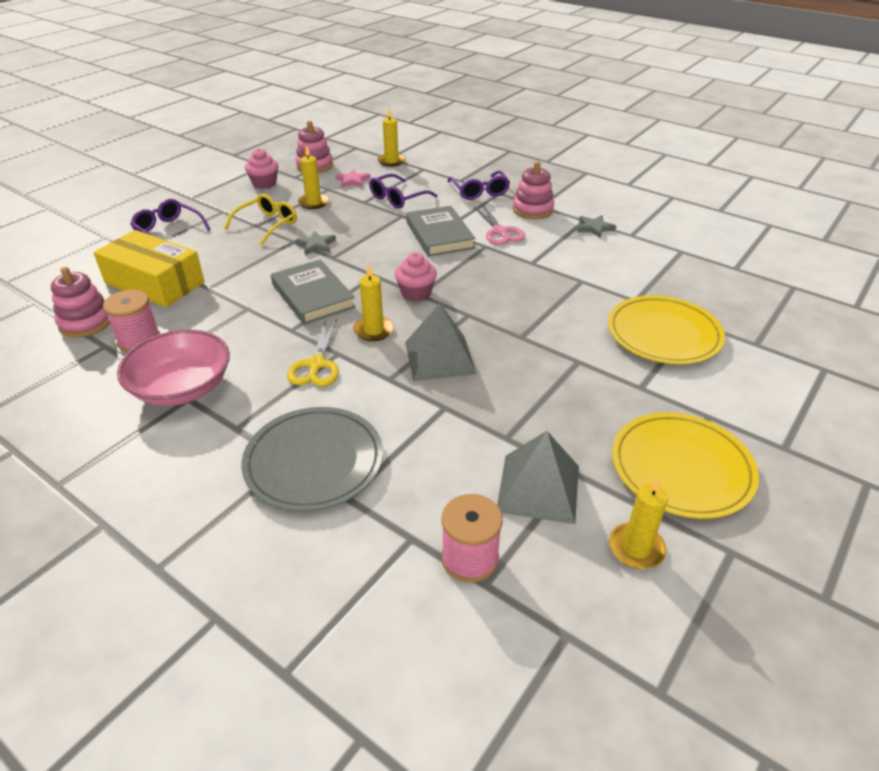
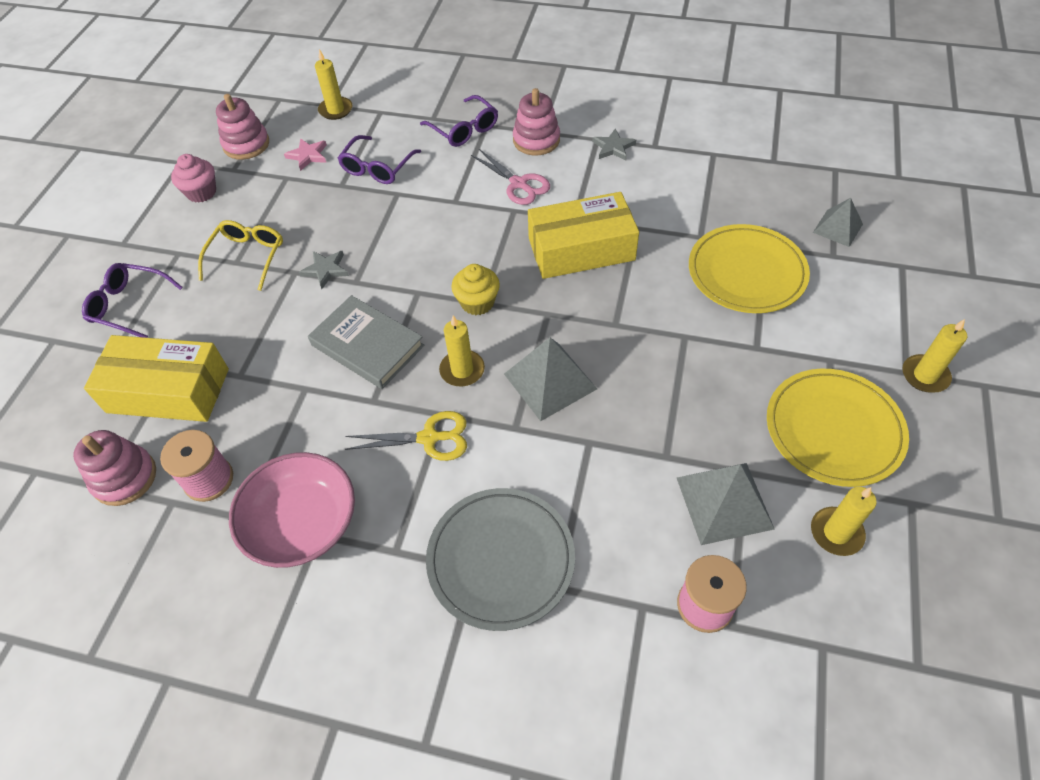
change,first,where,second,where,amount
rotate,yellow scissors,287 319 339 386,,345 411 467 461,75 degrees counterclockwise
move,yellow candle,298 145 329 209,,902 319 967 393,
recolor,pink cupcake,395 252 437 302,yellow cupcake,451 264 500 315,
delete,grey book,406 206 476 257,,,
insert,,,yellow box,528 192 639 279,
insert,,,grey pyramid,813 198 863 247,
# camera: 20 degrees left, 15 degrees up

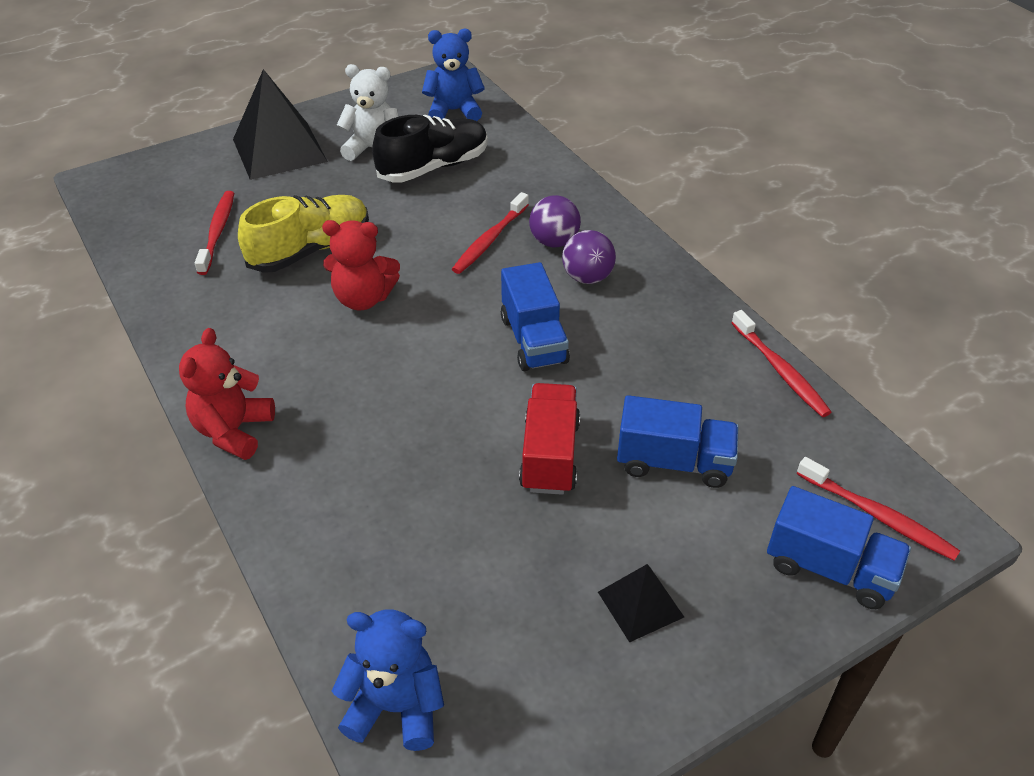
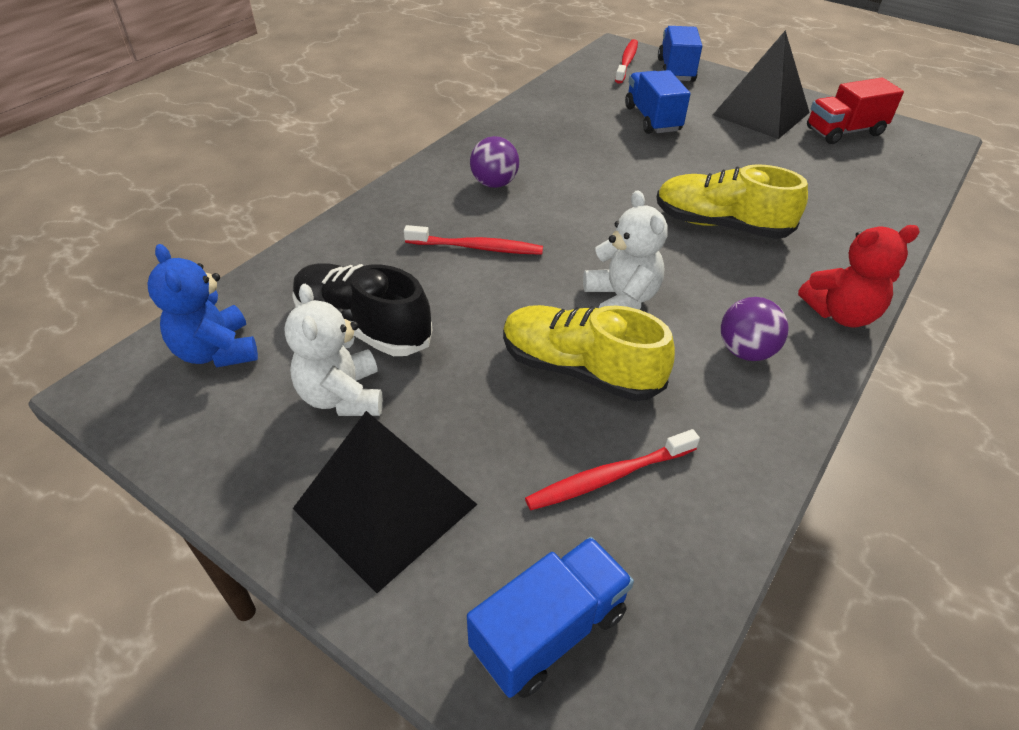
change,first,where,second,where,amount
recolor,red teddy bear,322 220 400 311,white teddy bear,583 190 668 310,
delete,blue teddy bear,332 609 444 751,,,
move,blue truck,501 262 570 371,,467 537 634 698,
move,red truck,519 383 580 495,,807 77 904 144,
move,purple ball,529 195 581 247,,721 297 789 361,
resize,black pyramid,598 564 684 643,,713 30 810 139,x1.92
delete,red toothbrush,732 310 831 417,,,
insert,,,yellow shoe,656 164 808 239,
# camera: 115 degrees left, 0 degrees up

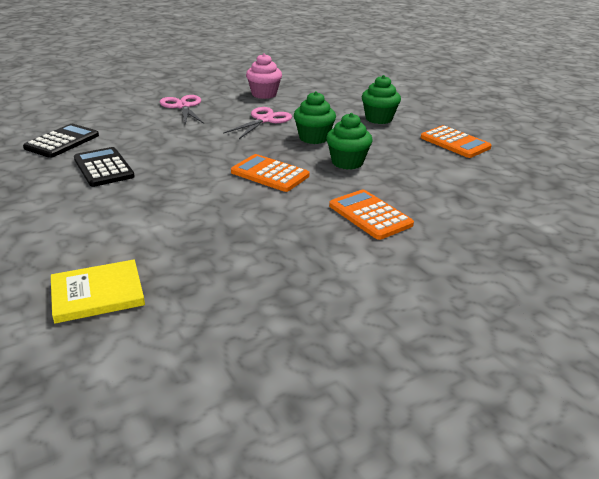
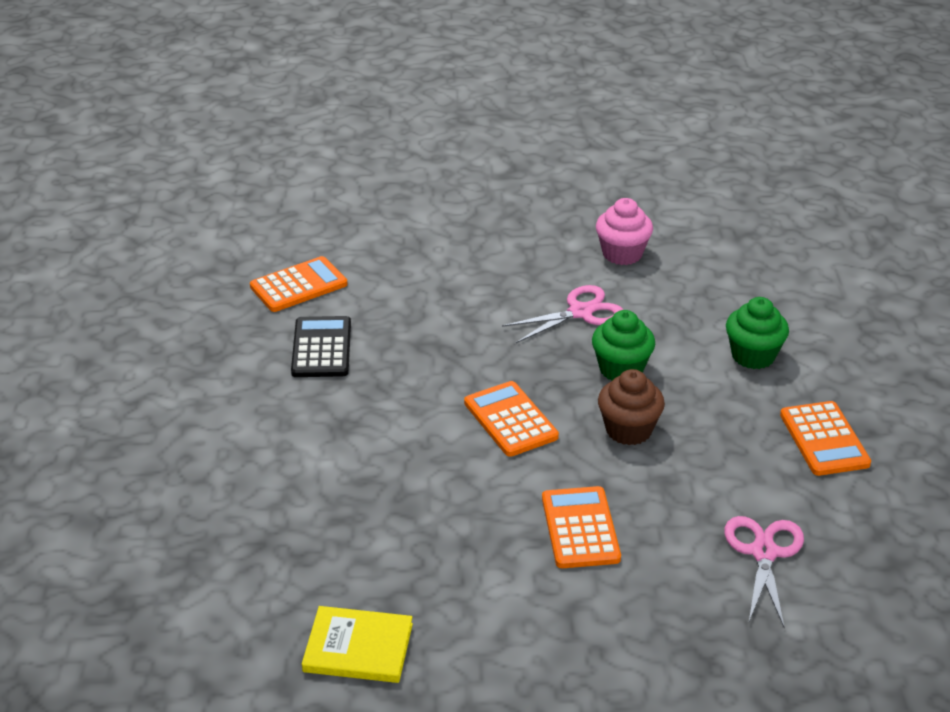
change,first,where,second,where,amount
recolor,black calculator,23 124 99 158,orange calculator,250 256 347 312,
move,yellow book,51 260 145 323,,302 606 413 683,
move,pink scissors,160 95 204 125,,724 516 804 627,
recolor,green cupcake,326 113 373 170,brown cupcake,598 369 665 445,
# camera: 30 degrees right, 5 degrees up

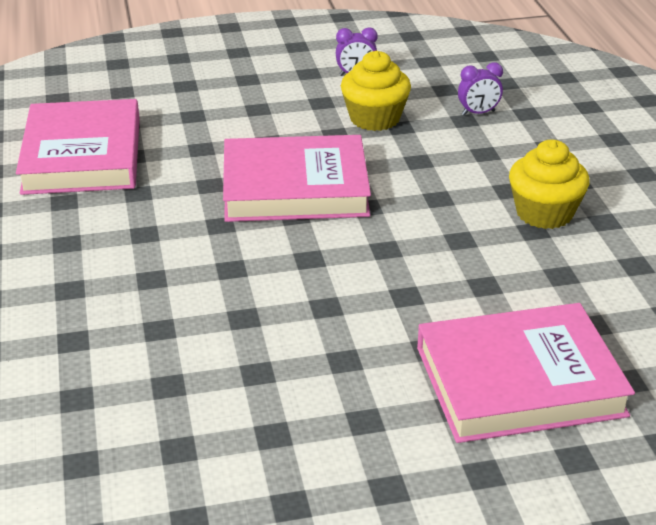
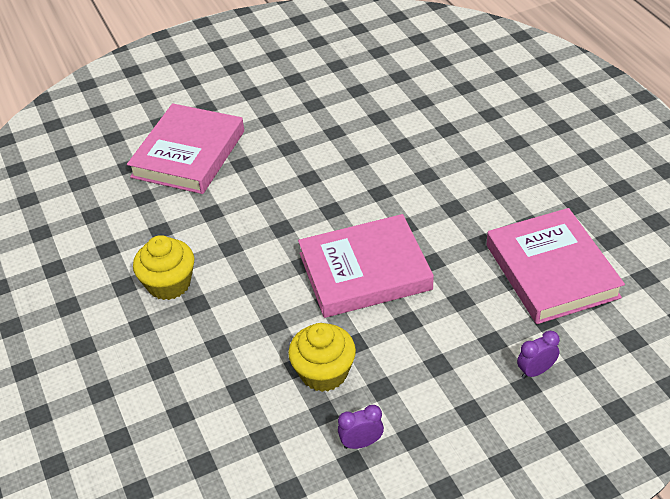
change,first,where,second,where,amount
rotate,pink book,417 303 635 443,,127 103 244 194,45 degrees counterclockwise
move,purple clock,458 62 503 116,,517 331 560 379,
# camera: 170 degrees right, 10 degrees up

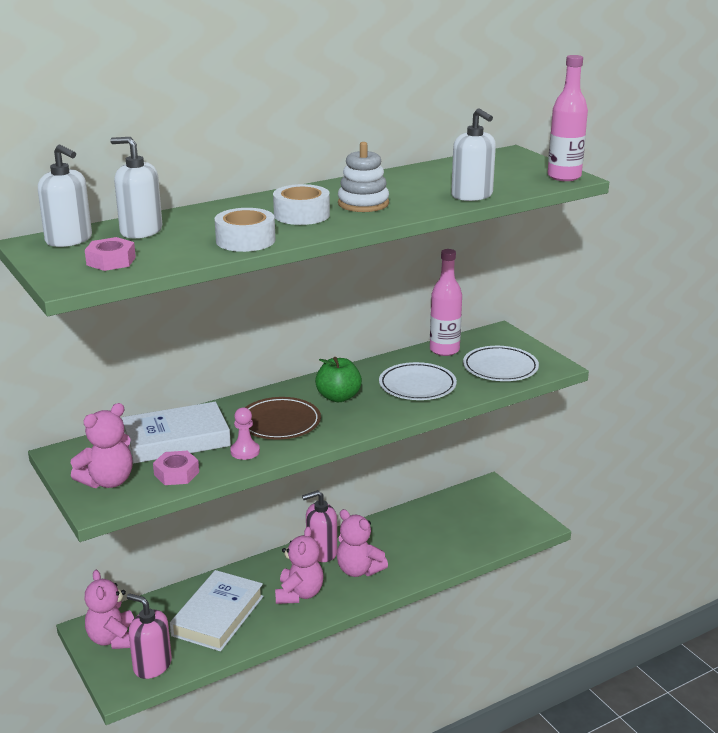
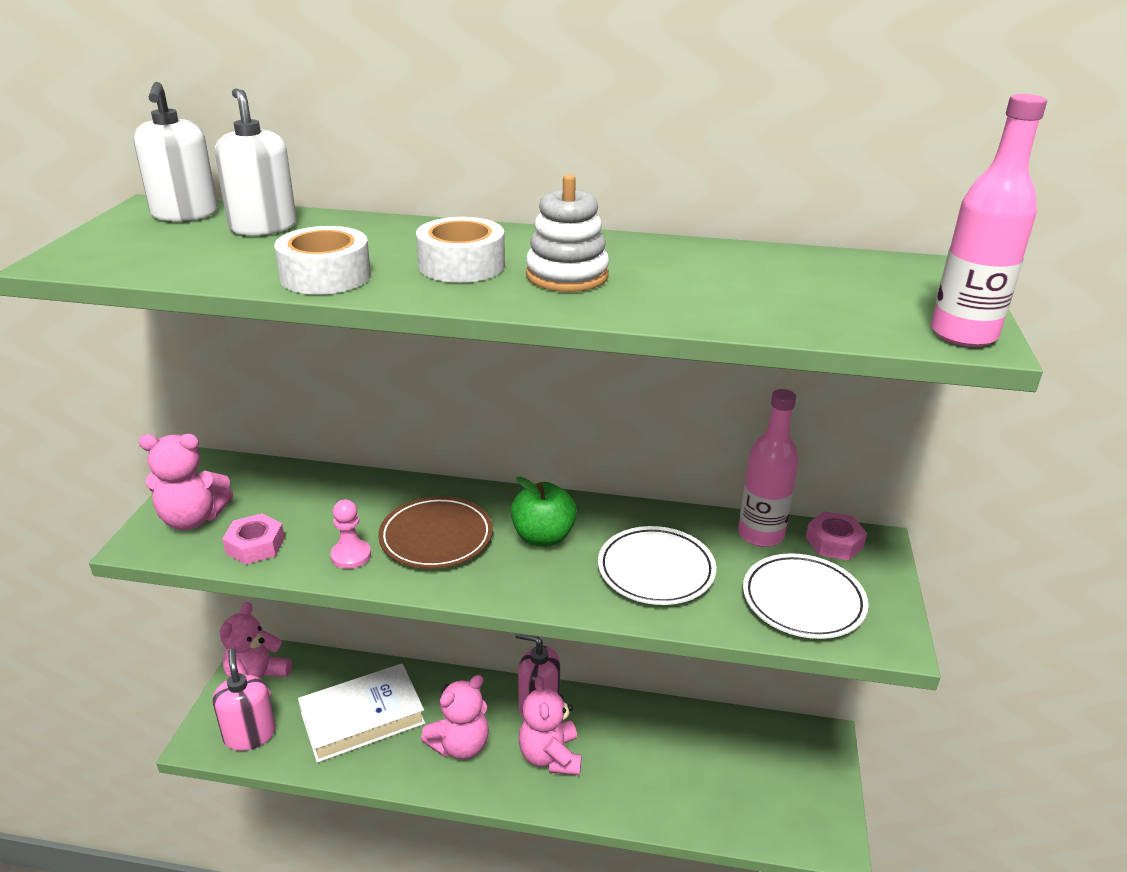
change,first,where,second,where,amount
move,pink nut,85 237 136 271,,806 511 867 560,
delete,white book,122 402 231 463,,,
delete,white soap dispenser,451 108 496 201,,,
# camera: 40 degrees right, 5 degrees up

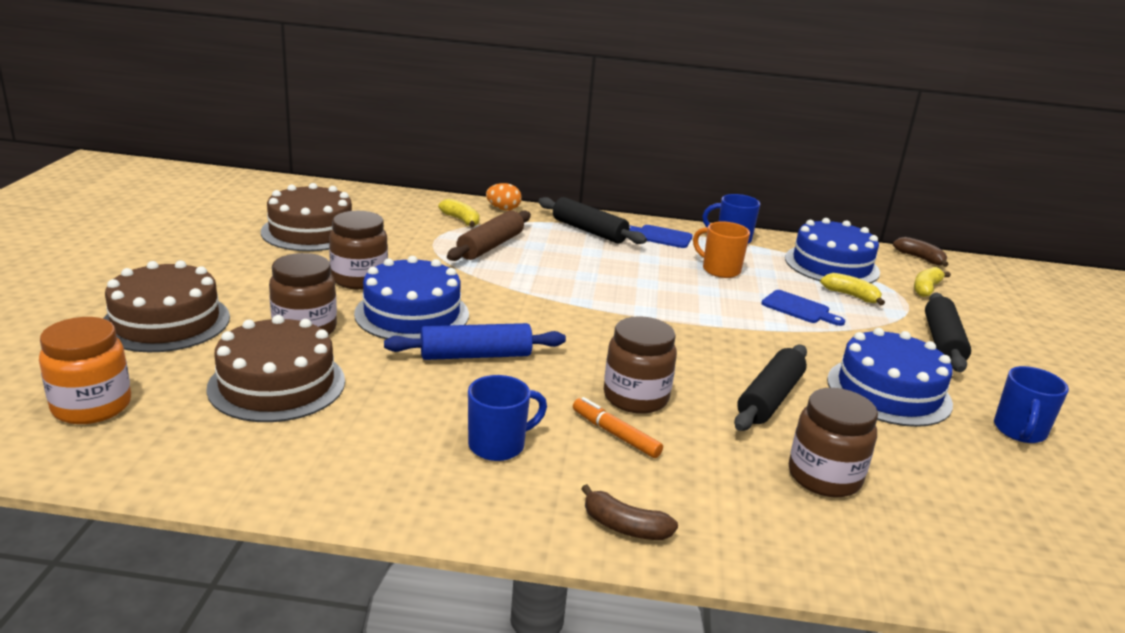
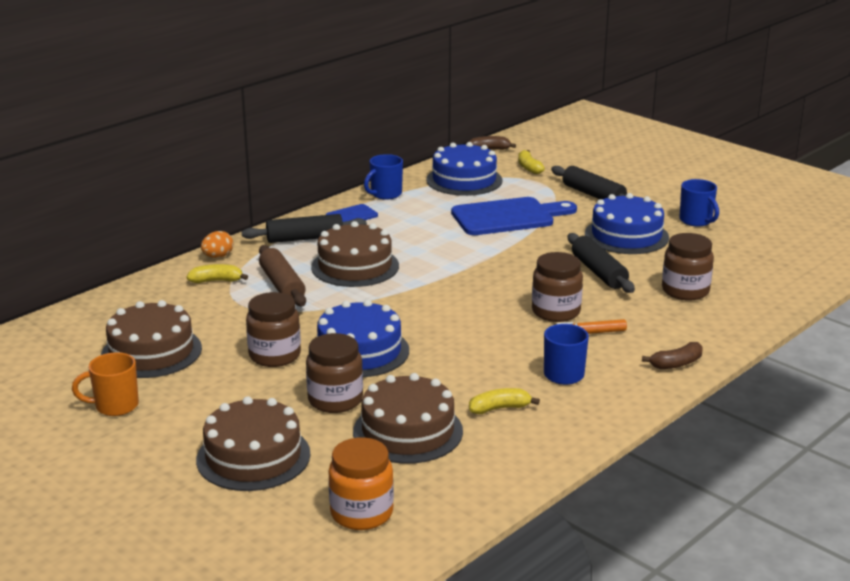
change,first,where,second,where,amount
delete,blue rolling pin,384 323 566 360,,,
move,orange mug,693 221 750 278,,72 352 139 416,
resize,blue cutting board,761 290 845 326,,451 197 577 235,x1.98
move,yellow banana,820 273 885 305,,469 388 540 414,
insert,,,brown cake,311 221 399 287,
# camera: 50 degrees left, 0 degrees up

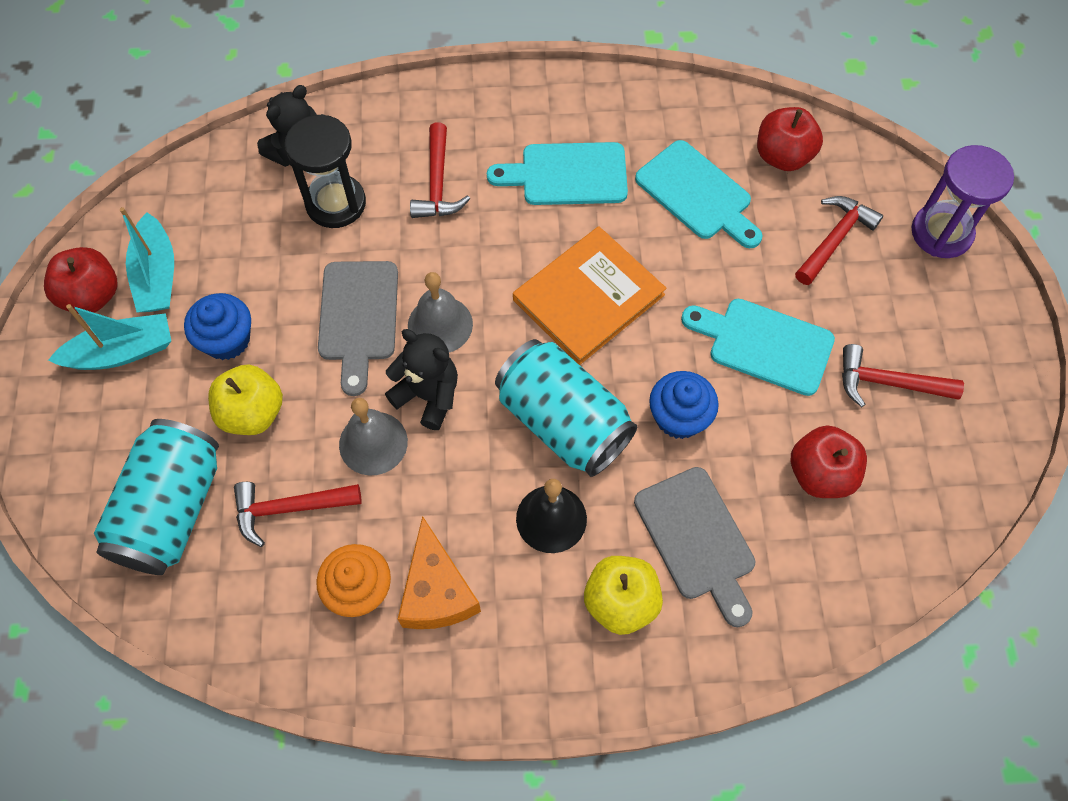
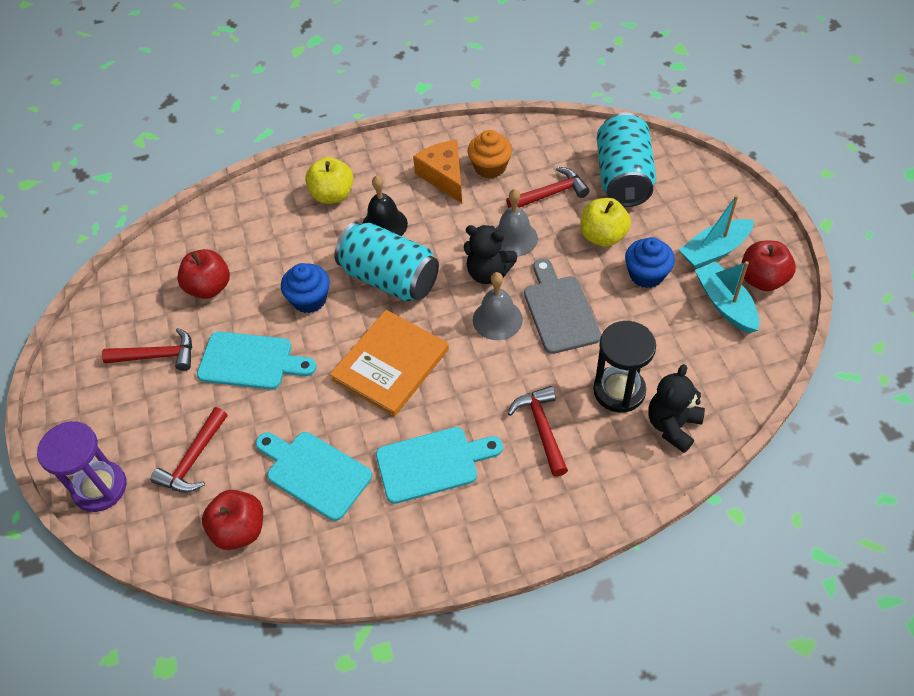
change,first,where,second,where,amount
delete,grey cutting board,634 467 755 627,,,
# camera: 170 degrees right, 10 degrees down

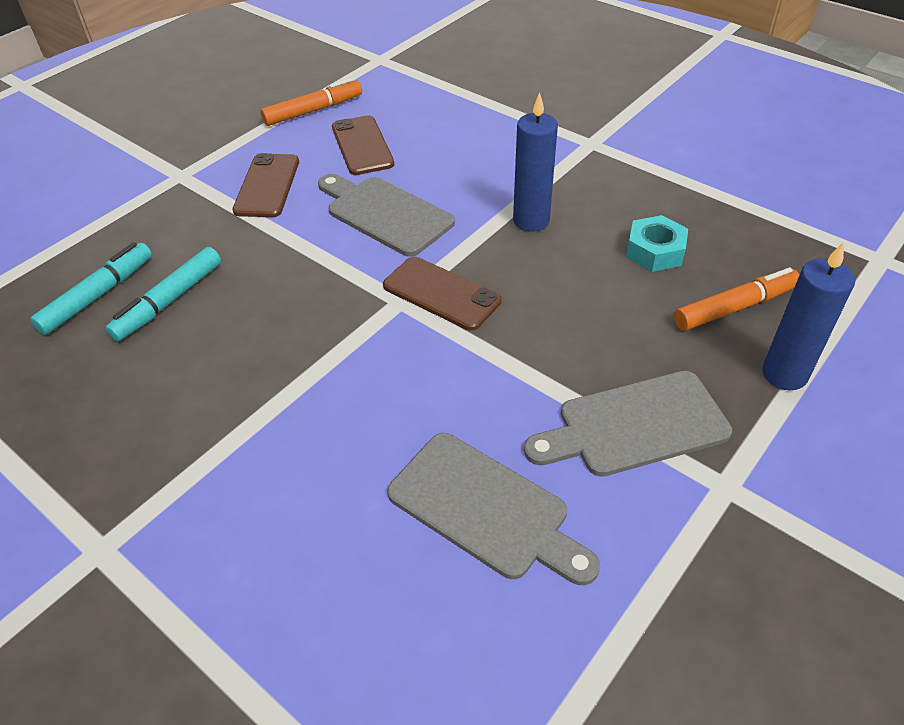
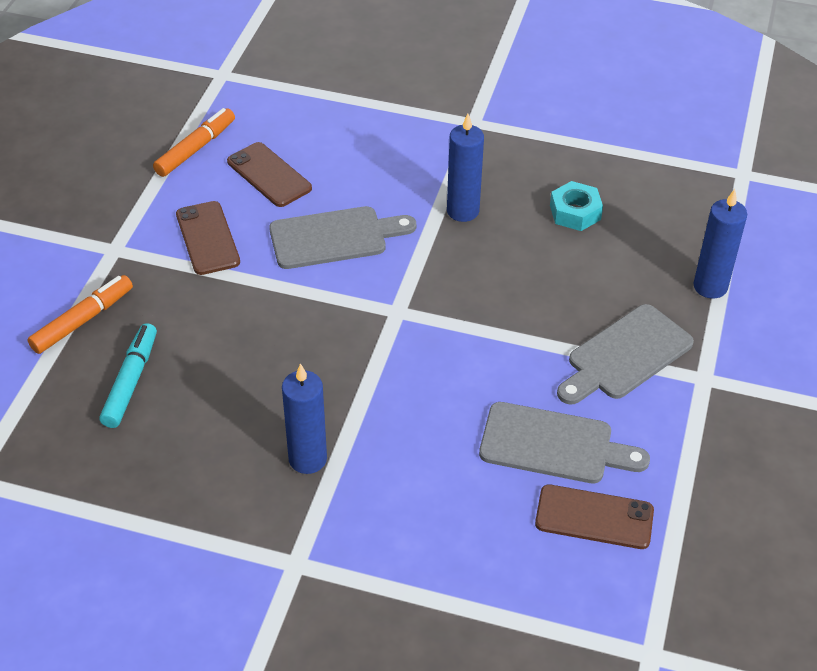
change,first,where,second,where,amount
delete,turquoise marker,105 247 221 341,,,
rotate,grey cutting board,318 174 455 257,,269 206 416 269,150 degrees clockwise
move,brown phone,383 257 501 331,,535 484 654 549,
move,orange marker,674 267 799 331,,27 275 133 354,
insert,,,blue candle,282 363 327 474,
# camera: 25 degrees left, 0 degrees up

